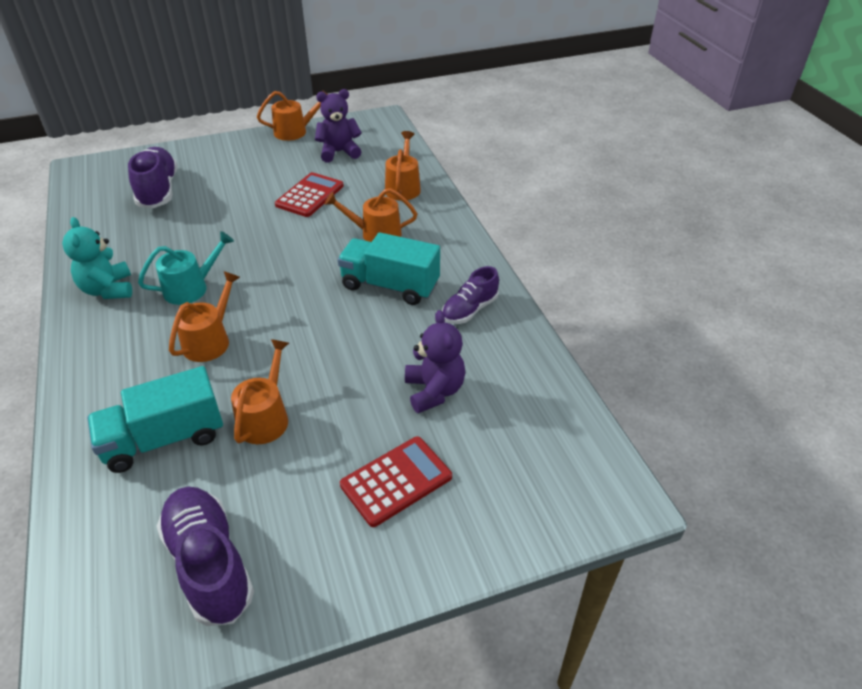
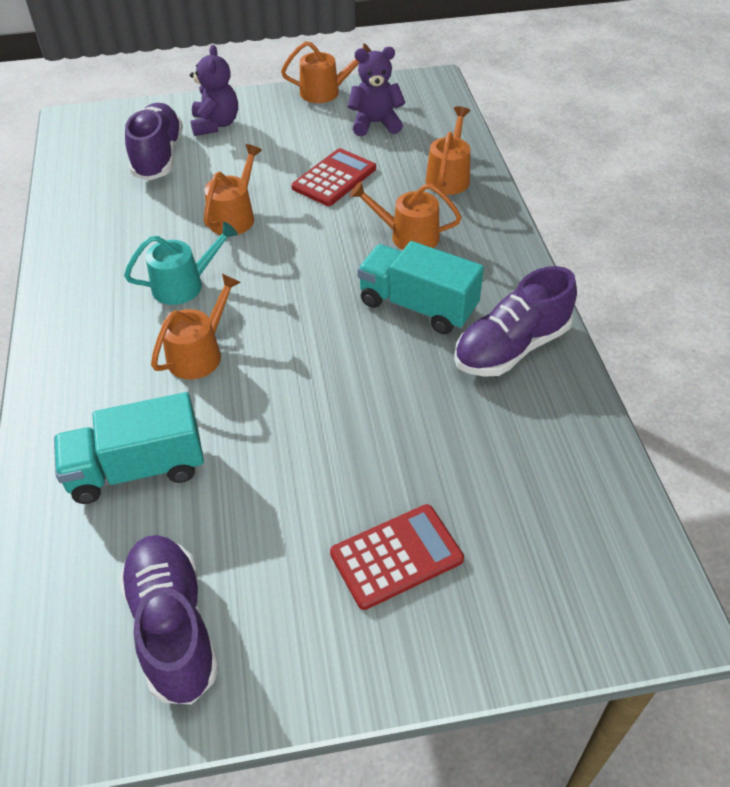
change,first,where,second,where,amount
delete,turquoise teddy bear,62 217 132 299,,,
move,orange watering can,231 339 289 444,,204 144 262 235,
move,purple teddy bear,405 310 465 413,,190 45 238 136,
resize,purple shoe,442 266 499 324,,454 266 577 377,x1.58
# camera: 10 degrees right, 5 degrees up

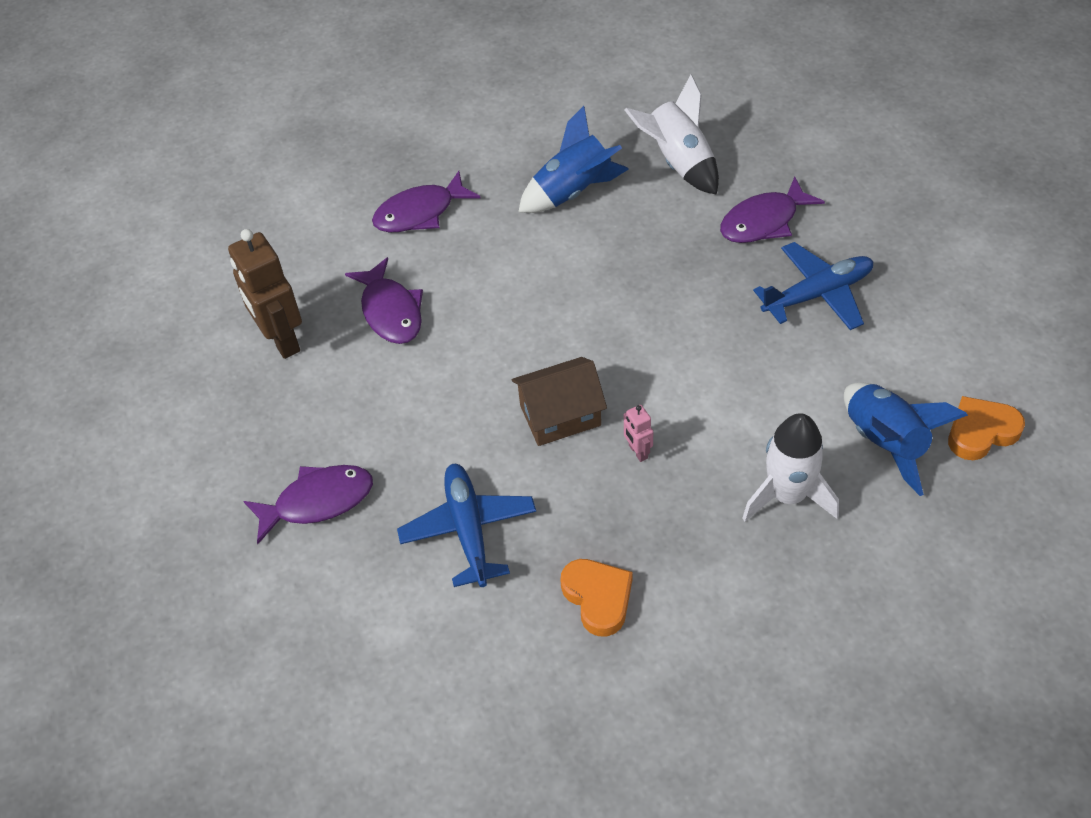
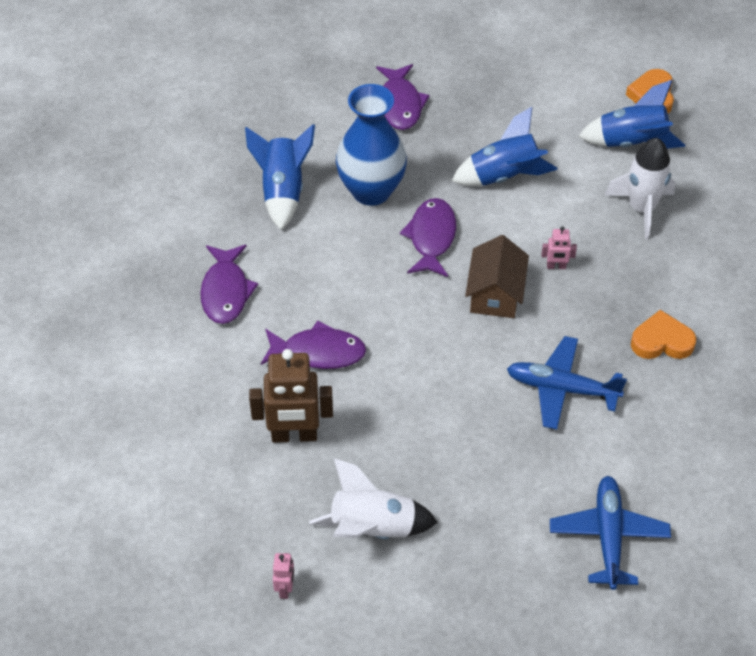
change,first,where,second,where,amount
move,purple fish,244 465 373 544,,400 198 456 277,
move,white rocket,625 74 719 195,,309 458 438 539,
move,blue plane,753 242 873 330,,550 476 671 590,
insert,,,pink robot,273 553 294 599,
insert,,,blue vase,336 84 407 206,
insert,,,blue rocket,452 107 558 186,
# camera: 65 degrees left, 0 degrees up

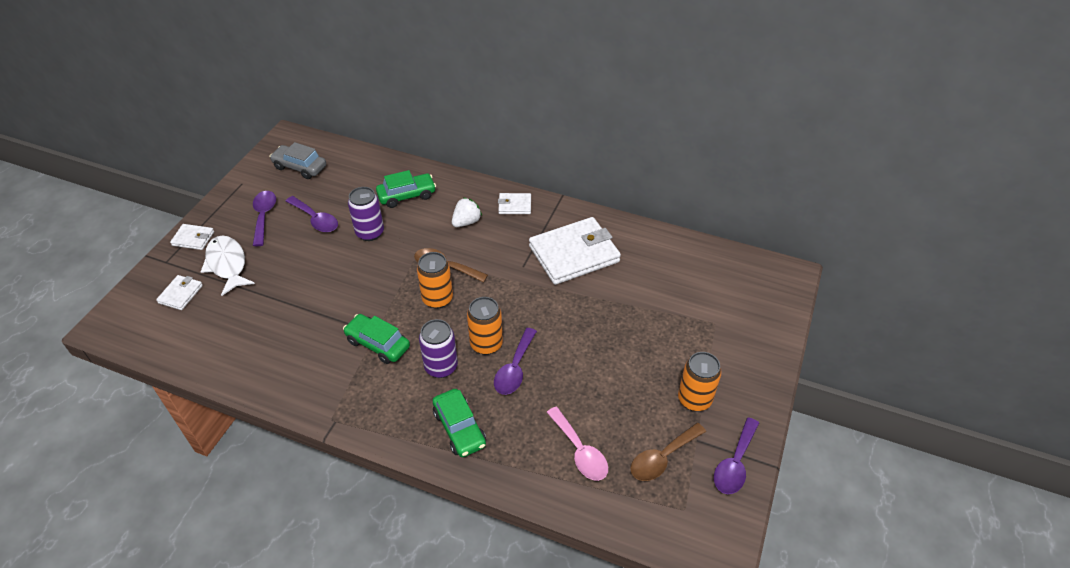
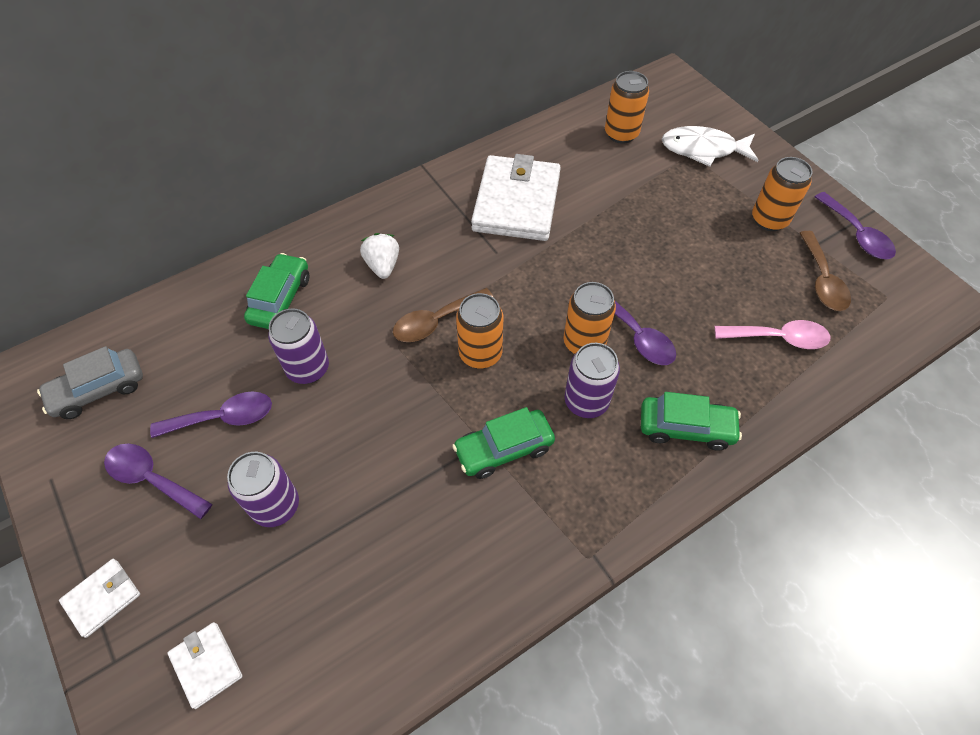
change,first,where,second,where,amount
move,white fish,201 235 255 296,,662 126 758 167,
delete,white wallet,498 193 531 214,,,
insert,,,purple can,227 452 299 527,
insert,,,orange can,605 71 649 144,
# camera: 55 degrees left, 10 degrees up

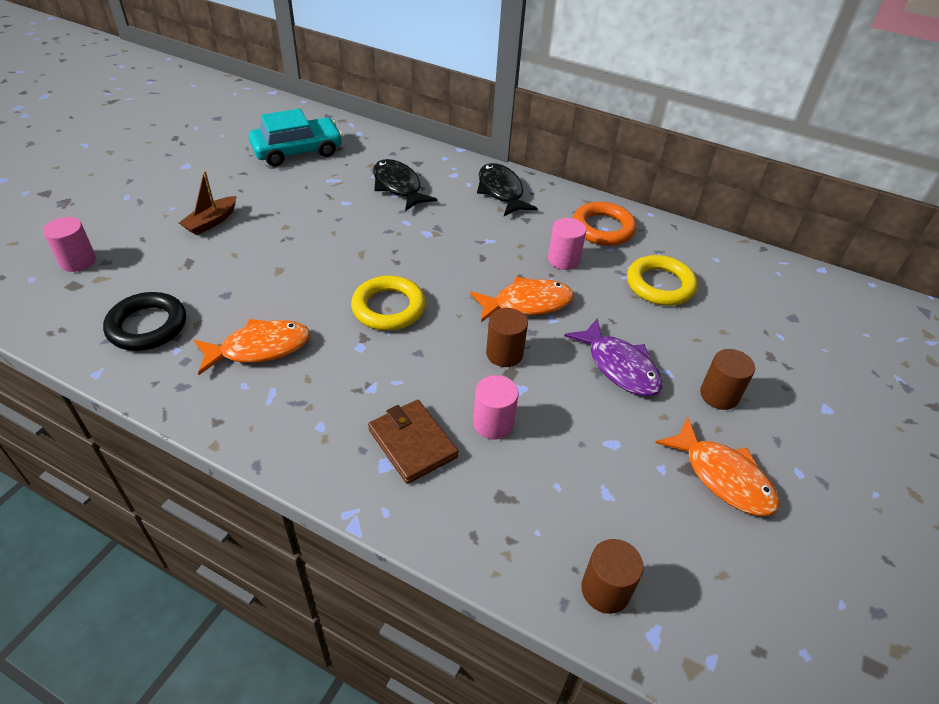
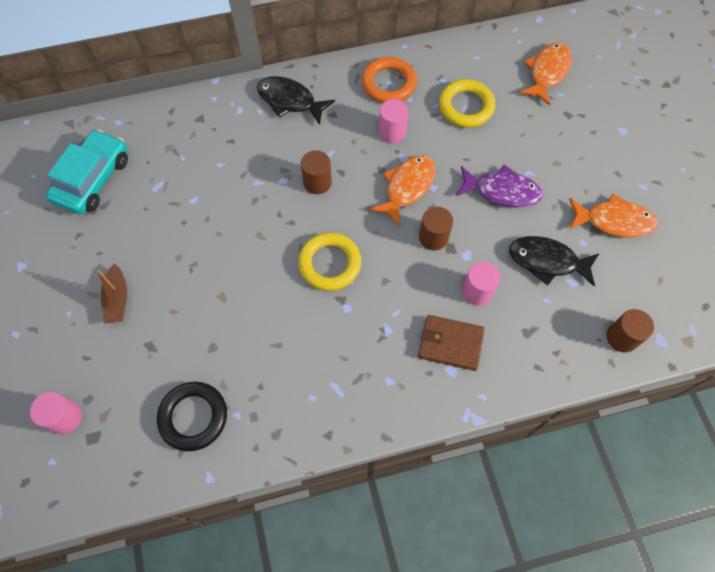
change,first,where,second,where,amount
move,orange fish,194 319 310 375,,519 42 572 106,
move,black fish,373 159 438 211,,509 236 600 286,
move,brown cylinder,700 349 755 410,,301 150 332 194,
# camera: 40 degrees left, 20 degrees up

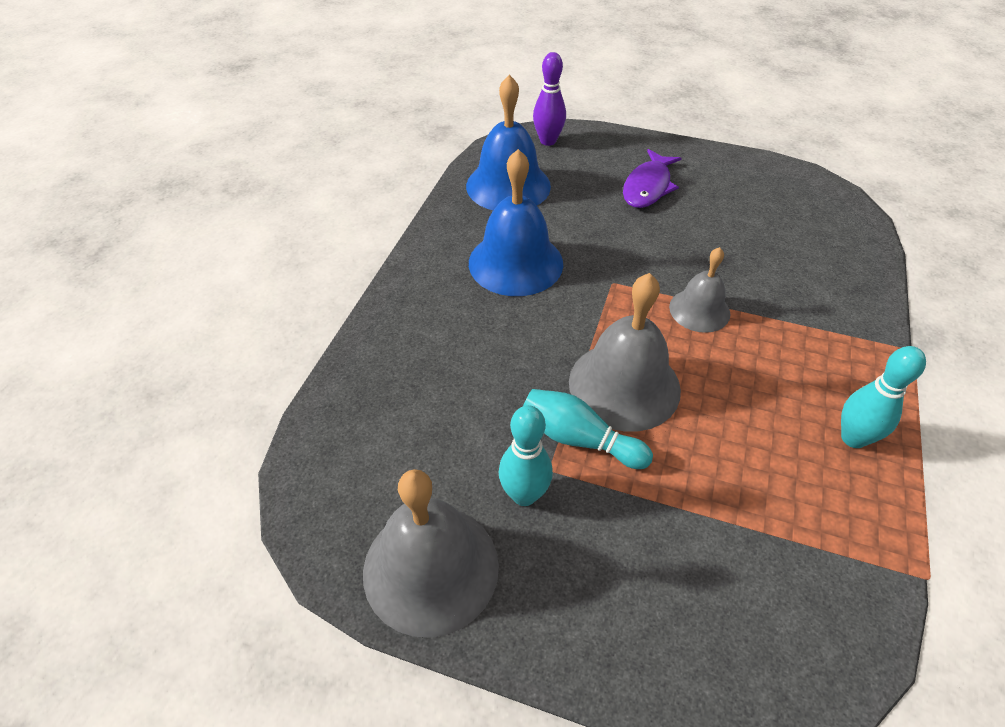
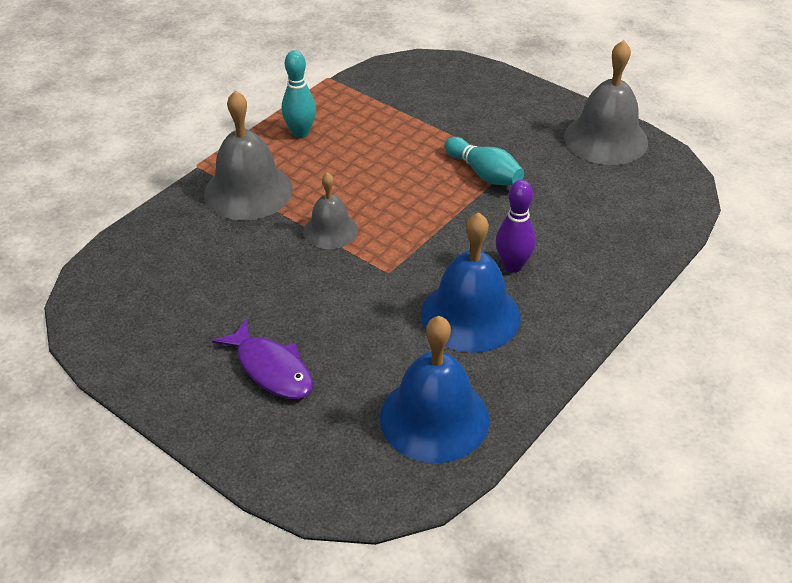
change,first,where,second,where,amount
delete,turquoise bowling pin,499 405 553 506,,,
move,purple bowling pin,533 52 566 146,,496 180 536 273,
move,grey bell,569 273 681 432,,204 90 293 220,
rotate,purple fish,623 149 682 208,,212 318 313 399,90 degrees clockwise
# camera: 160 degrees left, 5 degrees down

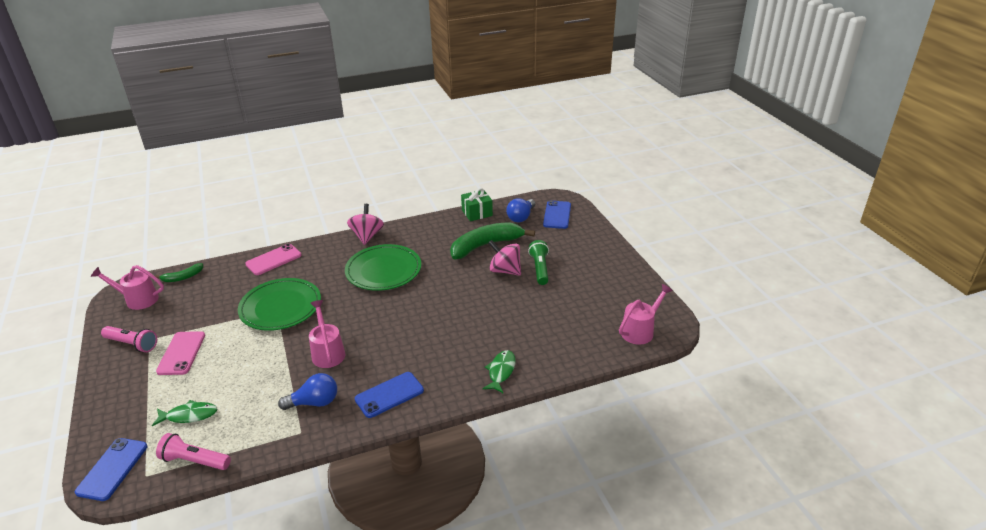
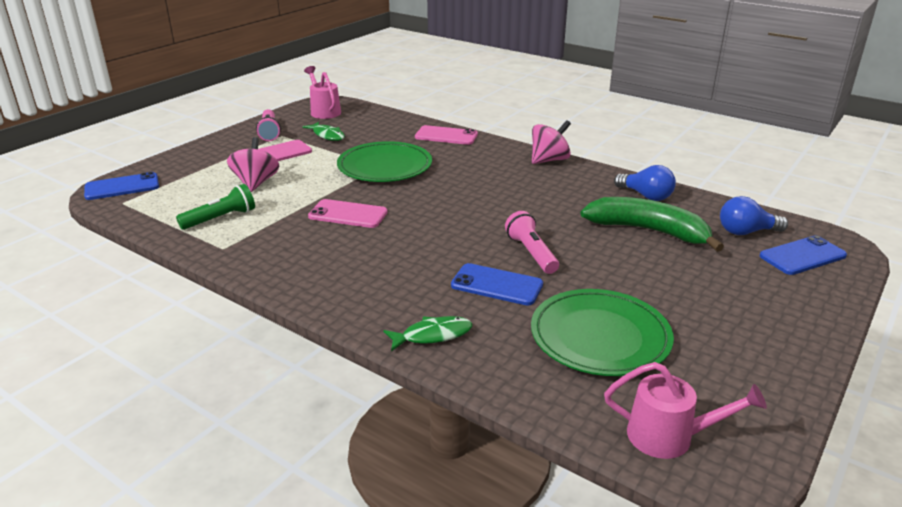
change,first,where,second,where,amount
move,green fish,152 400 217 426,,302 121 345 141,
delete,green banana,155 263 203 282,,,
move,pink flashlight,156 433 231 470,,505 211 559 274,
move,blue light bulb,278 373 337 410,,614 165 676 201,
replace,pink watering can,309 300 345 368,pink phone,308 199 388 228,
move,green plate,345 244 421 291,,531 289 674 376,
move,blue phone,355 372 424 418,,451 263 543 306,
delete,green gift,461 188 493 221,,,
move,pink spinning top,488 240 521 276,,227 137 279 192,
move,green flashlight,528 240 549 285,,176 184 255 230,
# camera: 55 degrees right, 5 degrees down

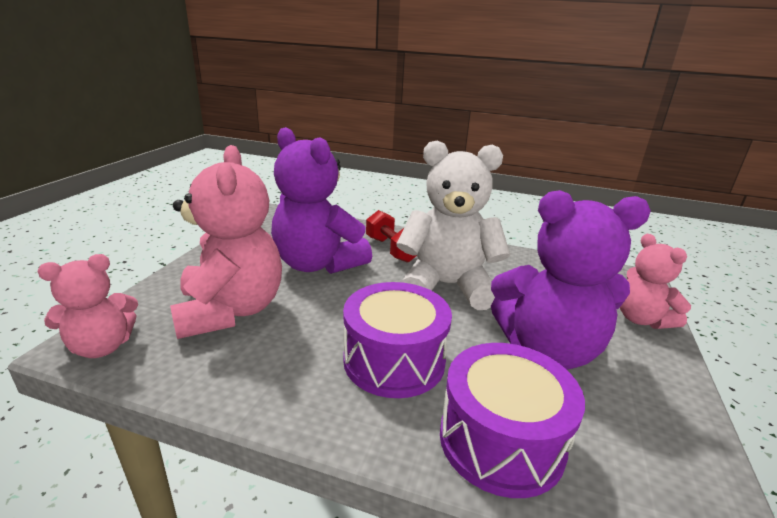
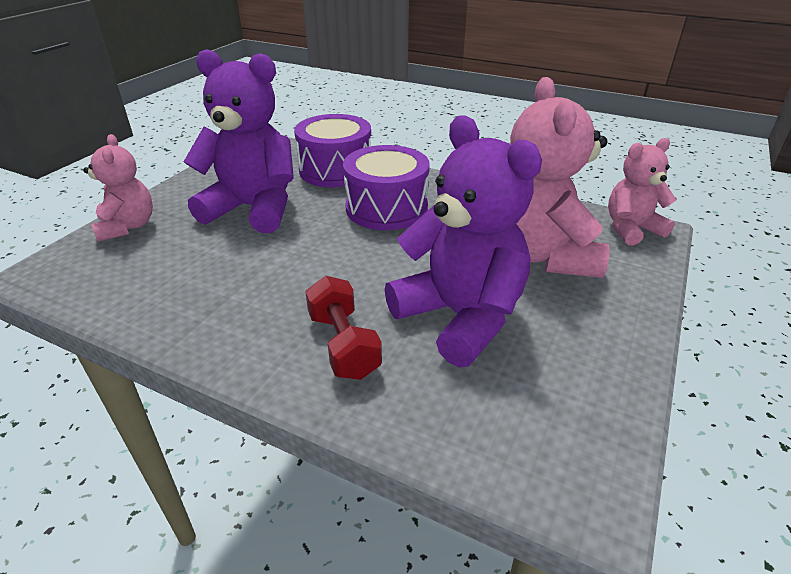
change,first,where,second,where,amount
delete,white teddy bear,397 141 510 310,,,
# camera: 170 degrees left, 10 degrees up

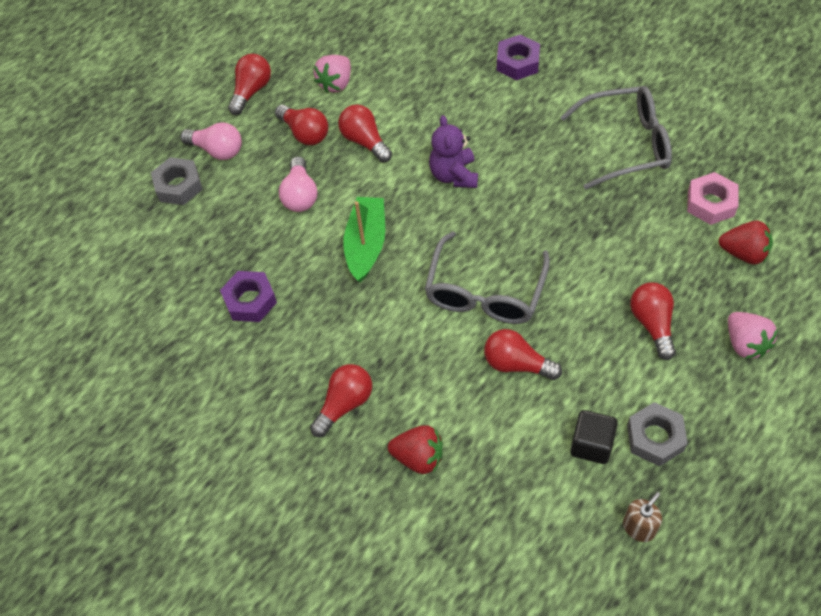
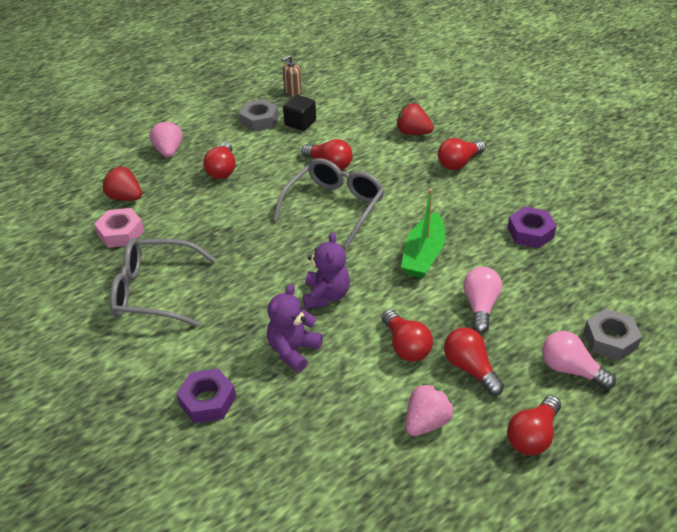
change,first,where,second,where,amount
insert,,,purple teddy bear,267 284 323 372,
# camera: 170 degrees left, 15 degrees down

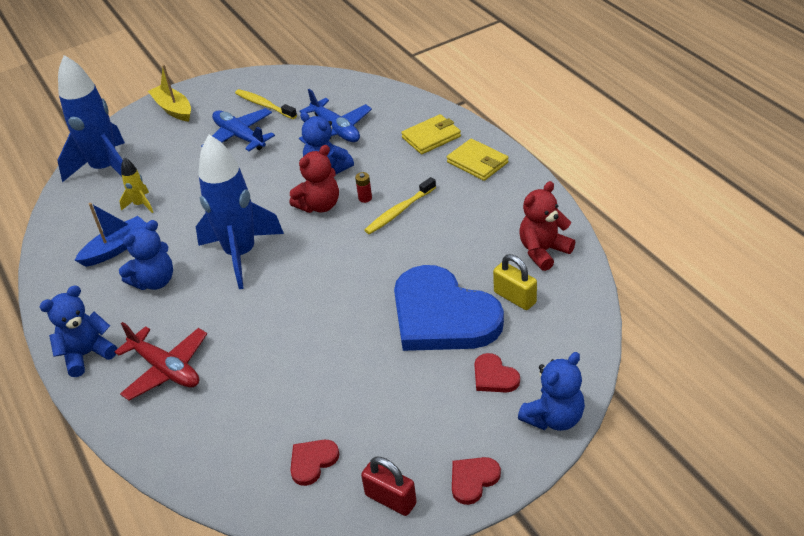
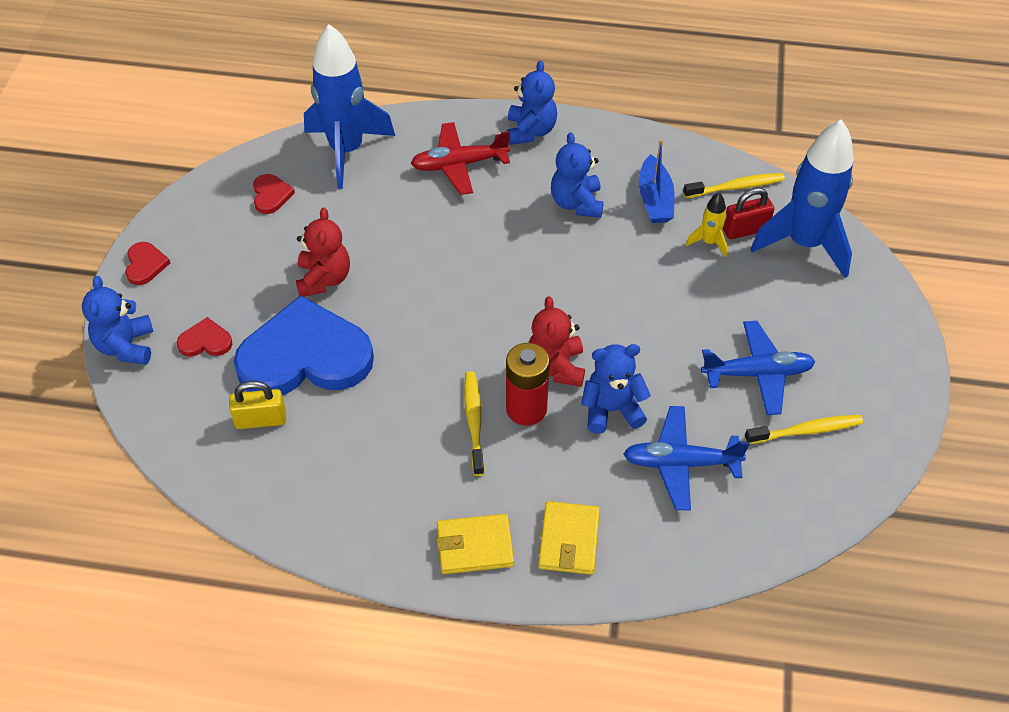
change,first,where,second,where,amount
delete,yellow boat,148 64 191 122,,,
move,blue rocket,196 135 284 289,,304 24 395 189,
resize,red battery,355 172 372 203,,506 343 550 426,x2.29
move,red padlock,361 457 417 516,,723 188 774 239,
move,red teddy bear,519 181 575 271,,296 207 350 297,
insert,,,yellow toothbrush,683 173 785 198,
# camera: 125 degrees right, 10 degrees up

